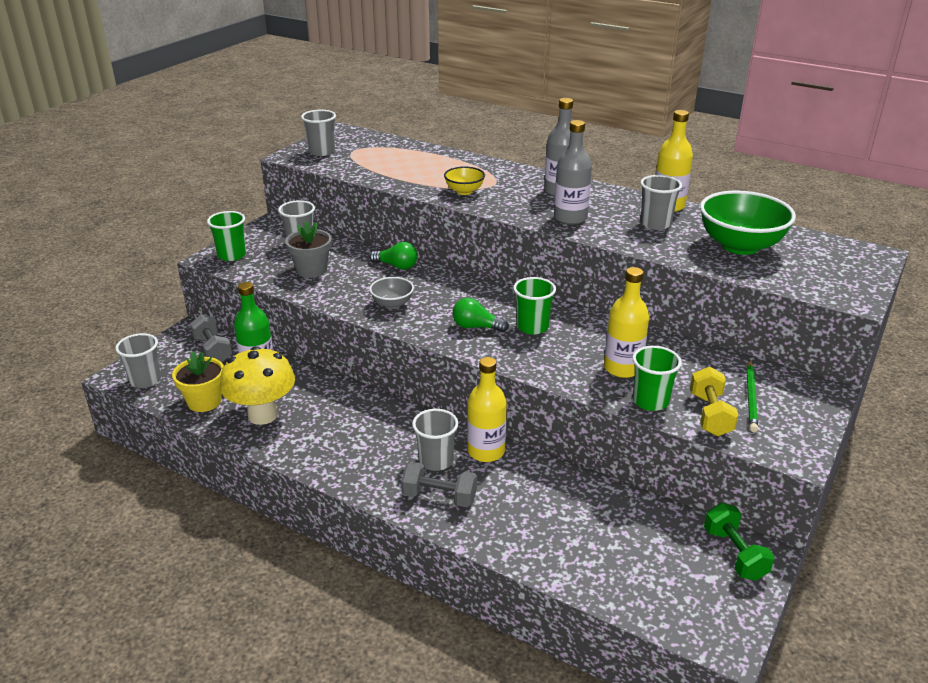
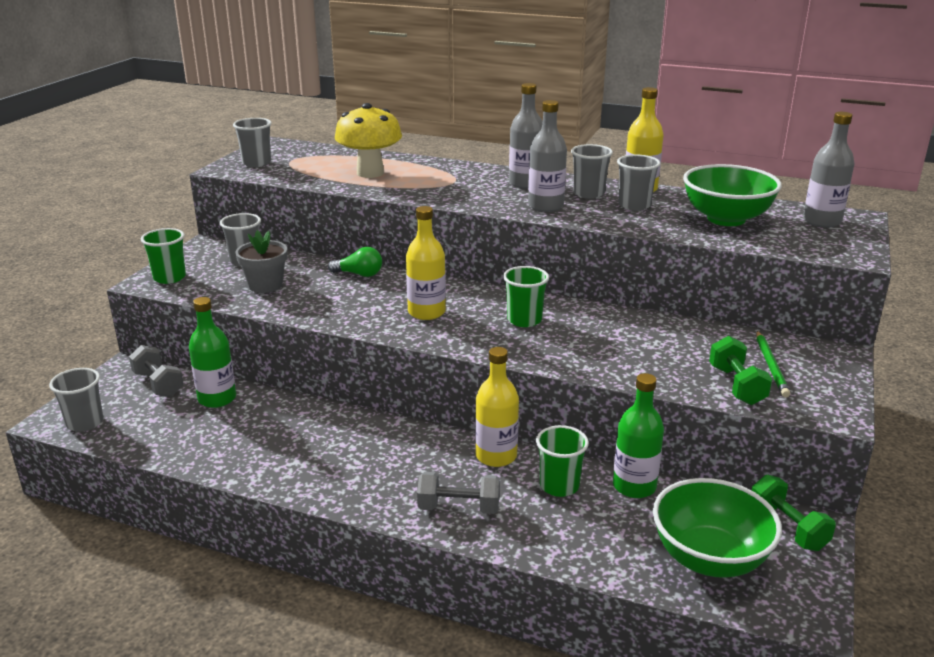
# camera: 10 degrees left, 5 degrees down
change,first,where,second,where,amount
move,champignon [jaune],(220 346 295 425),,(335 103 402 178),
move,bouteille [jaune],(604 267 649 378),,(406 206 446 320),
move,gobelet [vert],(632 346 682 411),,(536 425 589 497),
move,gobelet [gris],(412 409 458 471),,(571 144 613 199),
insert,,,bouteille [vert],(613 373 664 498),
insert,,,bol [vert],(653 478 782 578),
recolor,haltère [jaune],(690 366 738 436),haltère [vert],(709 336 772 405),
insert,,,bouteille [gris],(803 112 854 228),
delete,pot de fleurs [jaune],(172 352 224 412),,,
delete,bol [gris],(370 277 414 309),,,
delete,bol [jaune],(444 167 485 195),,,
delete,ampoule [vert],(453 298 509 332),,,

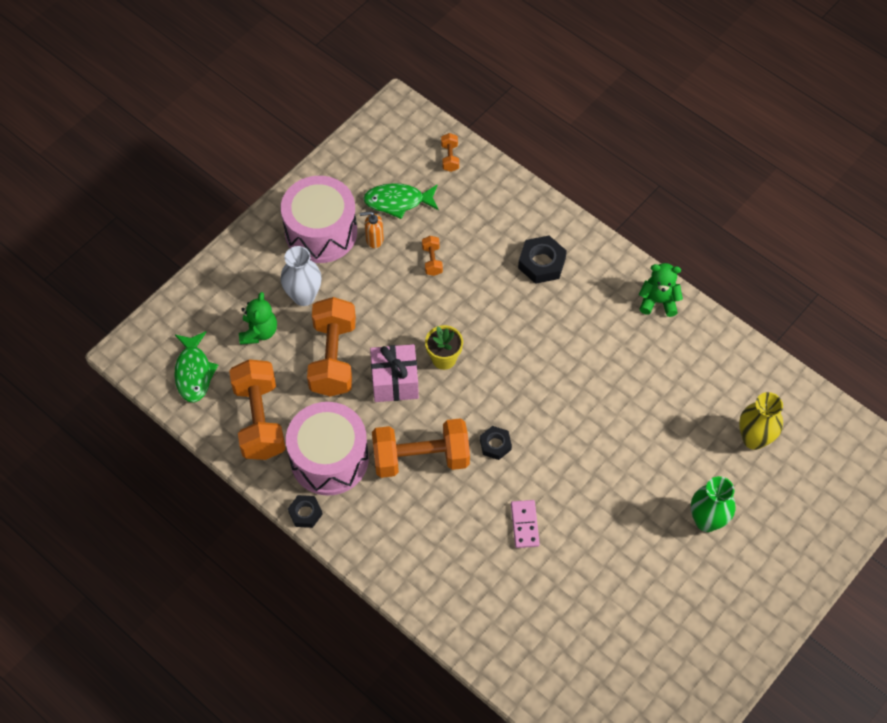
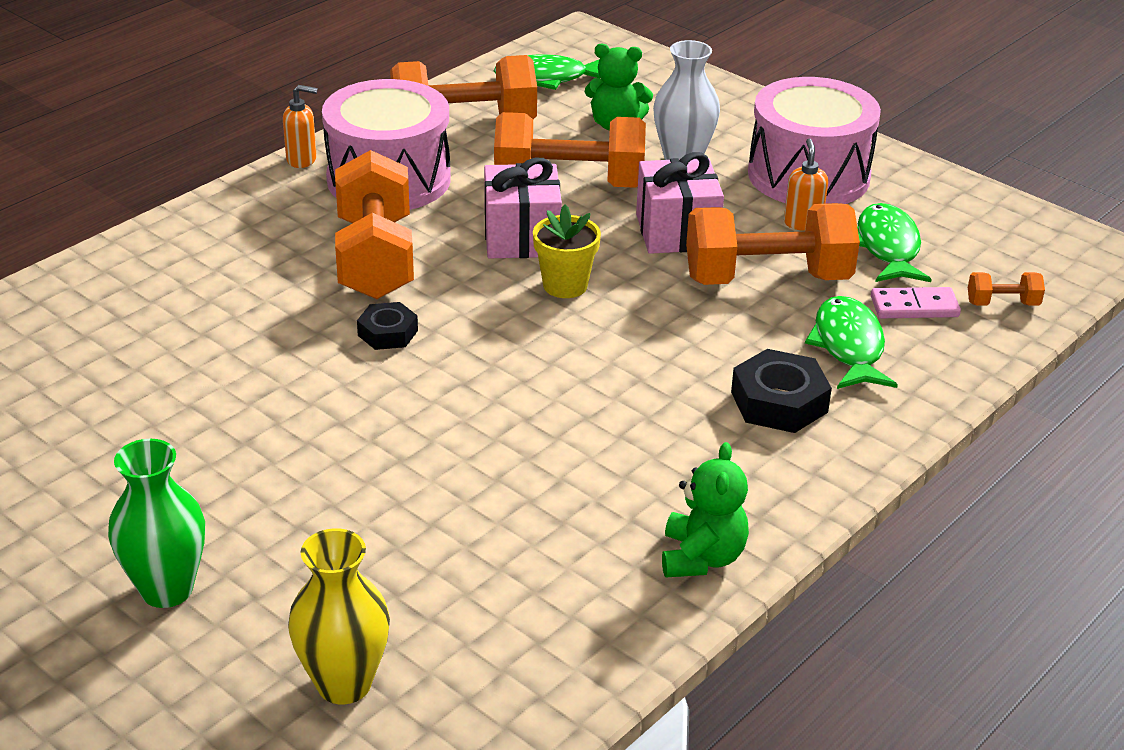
# camera: 90 degrees right, 25 degrees down
change,first,where,second,where,amount
replace,écrou [noir],(288 495 323 528),distributeur de savon [orange],(283 85 318 168),
insert,,,cadeau [rose],(636 152 724 254),
resize,haltère [orange],(422 236 443 276),,(686 203 860 285),x2.34
insert,,,poisson [vert],(805 296 898 389),
move,domino [rose],(511 500 540 548),,(871 287 961 318),

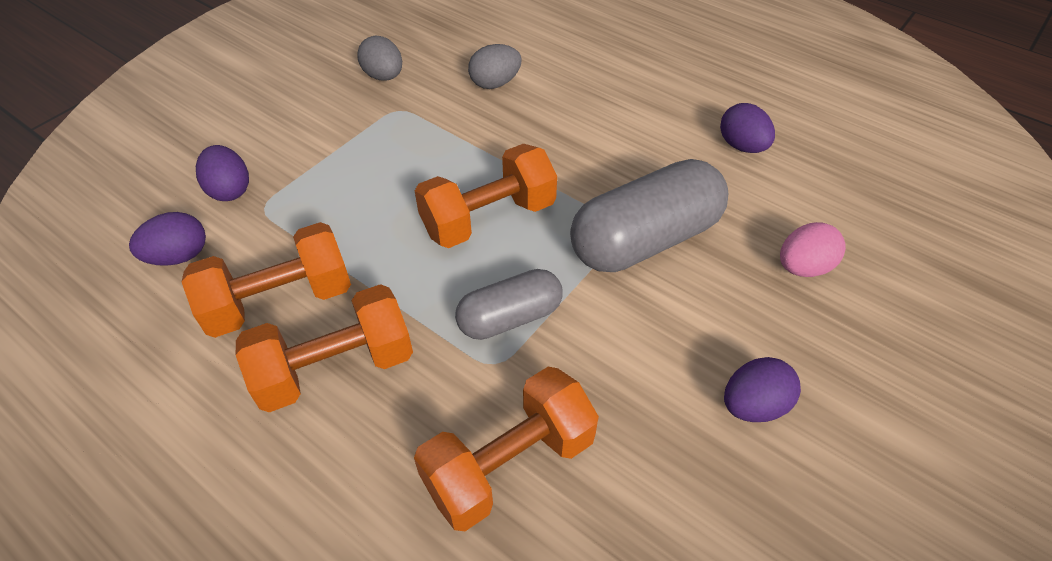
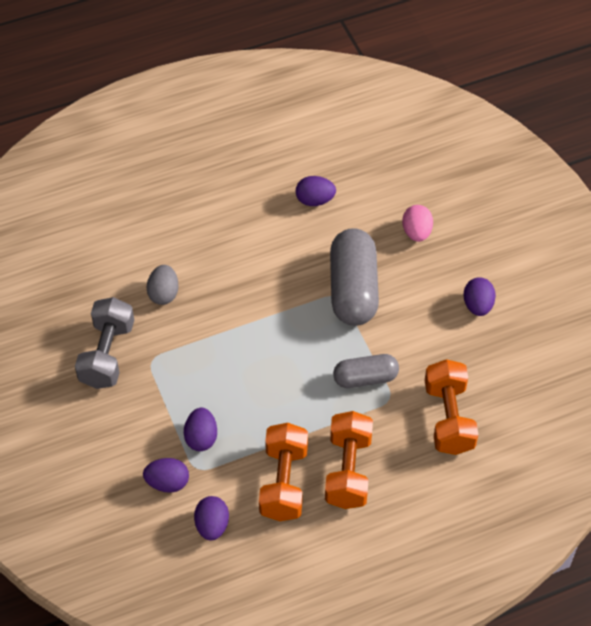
# camera: 60 degrees left, 5 degrees up
change,first,where,second,where,amount
replace,œuf [gris],(357 36 402 81),haltère [gris],(75 297 134 389),
insert,,,œuf [violet],(184 407 217 451),
rotate,gélule [gris],(455 269 562 340),,(333 354 399 388),75 degrees clockwise
delete,haltère [orange],(415 144 557 248),,,

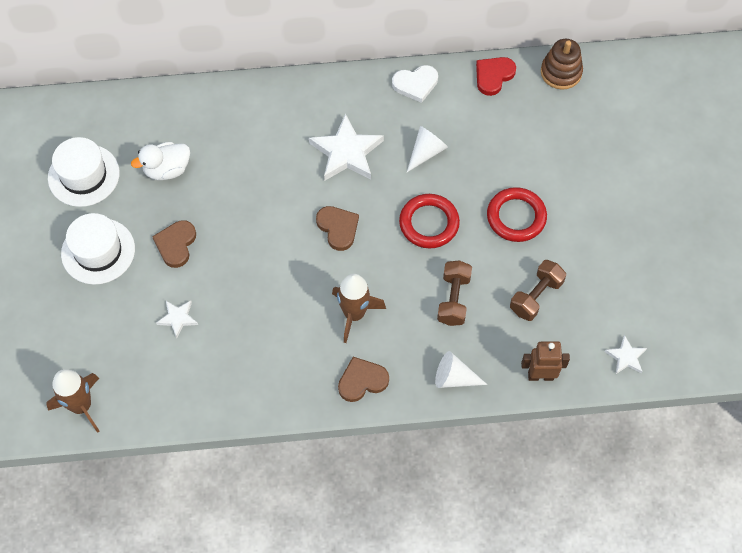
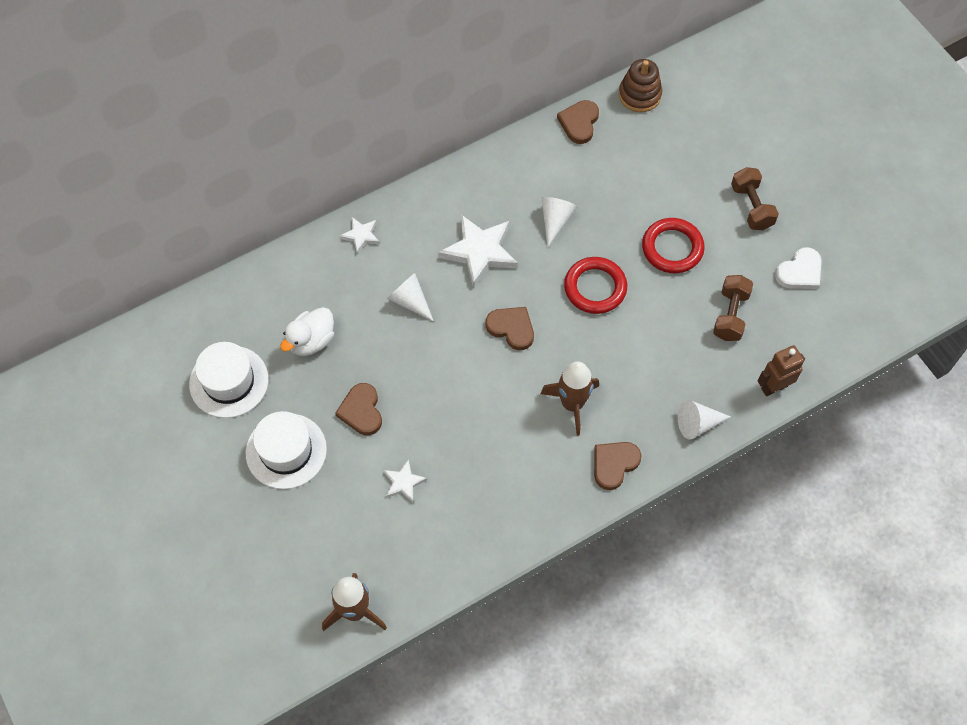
# camera: 25 degrees left, 0 degrees up
change,first,where,second,where,amount
move,étoile [blanc],(605 335 647 374),,(339 217 380 254),
insert,,,cône [blanc],(387 273 434 322),
recolor,cœur [rouge],(476 57 516 96),cœur [marron],(557 100 599 144),
move,haltère [marron],(437 260 472 326),,(731 167 779 230),
move,cœur [blanc],(392 65 438 103),,(775 247 822 289),

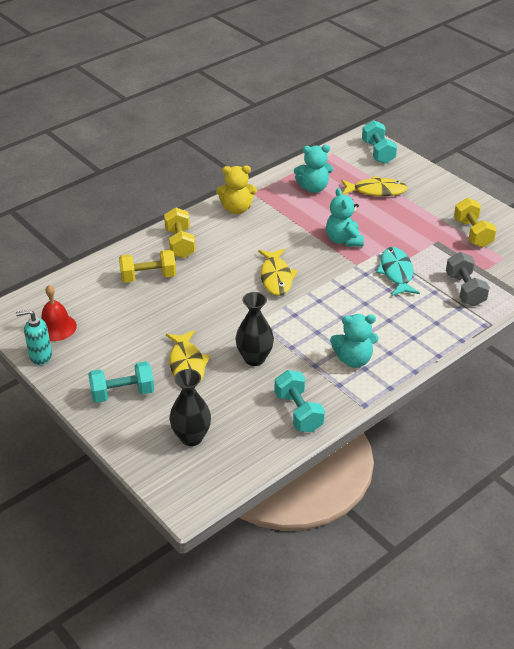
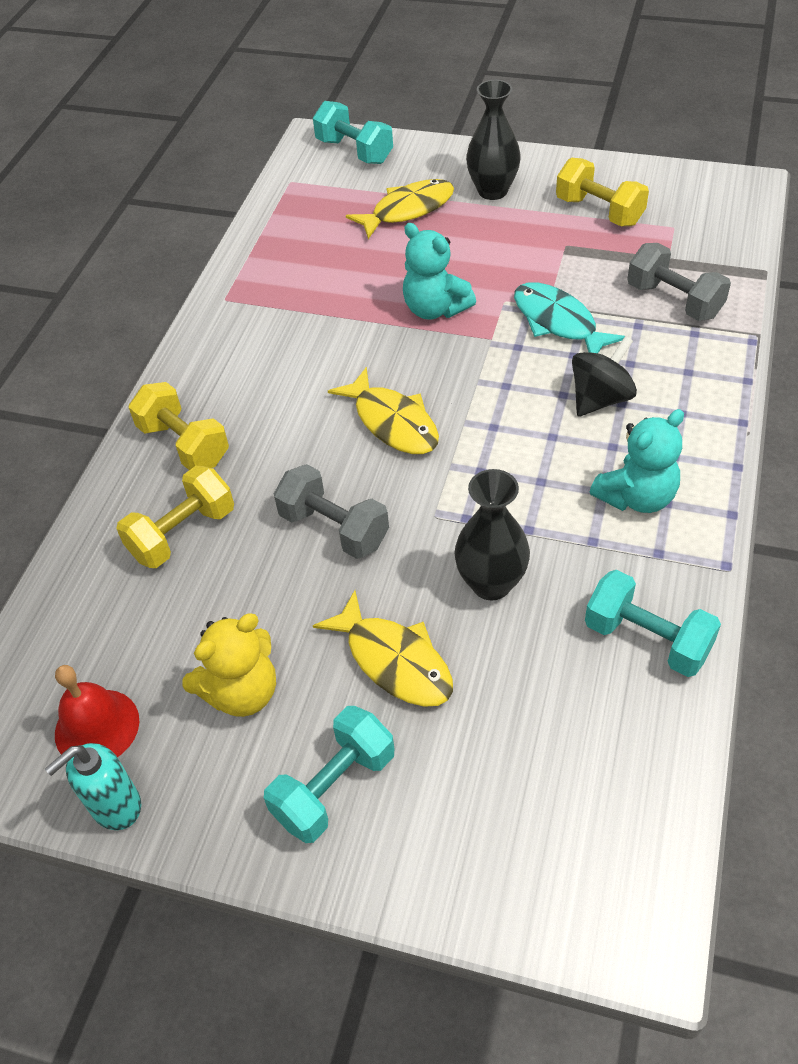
# camera: 30 degrees left, 10 degrees up
change,first,where,second,where,amount
move,ours en peluche [jaune],(216 165 257 214),,(182 614 276 717),
insert,,,haltère [gris],(274 464 389 559),
move,vase [noir],(169 369 211 446),,(466 80 521 200),
insert,,,toupie [noir],(572 336 637 416),
delete,ours en peluche [turquoise],(294 145 333 193),,,

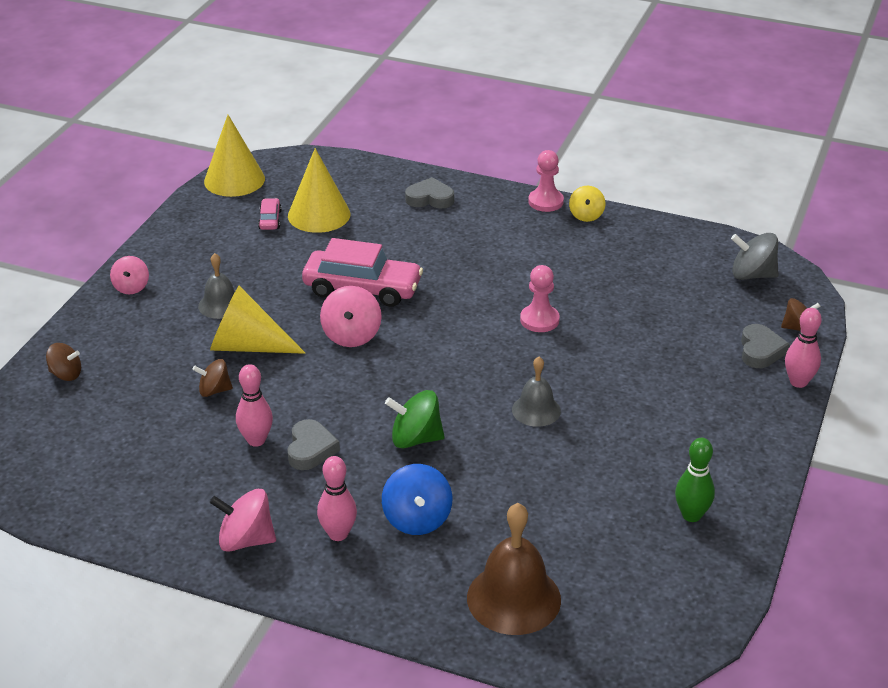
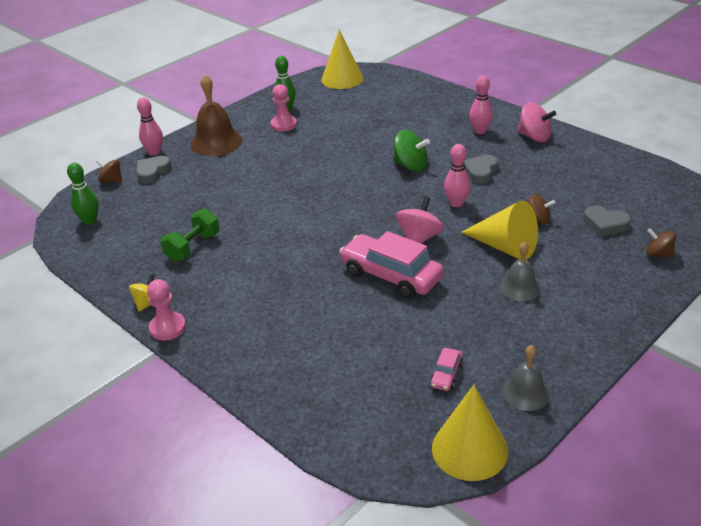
# camera: 155 degrees left, 0 degrees up
change,first,where,second,where,amount
replace,toupie [gris],(731 233 779 280),quille [vert],(67 163 99 225),
insert,,,haltère [vert],(161 209 219 262),
move,cloche [marron],(467 503 561 635),,(190 75 243 156),
move,pion [rose],(520 265 560 332),,(271 84 297 131),
move,cône [jaune],(288 148 351 233),,(321 29 363 89),
move,quille [rose],(236 364 273 447),,(444 144 471 207),
move,cloche [gris],(512 357 561 427),,(502 345 550 411),
move,cœur [gris],(405 177 454 209),,(584 205 631 236),
delete,toupie [rose],(110 256 149 294),,,
delete,toupie [bleu],(382 464 452 535),,,

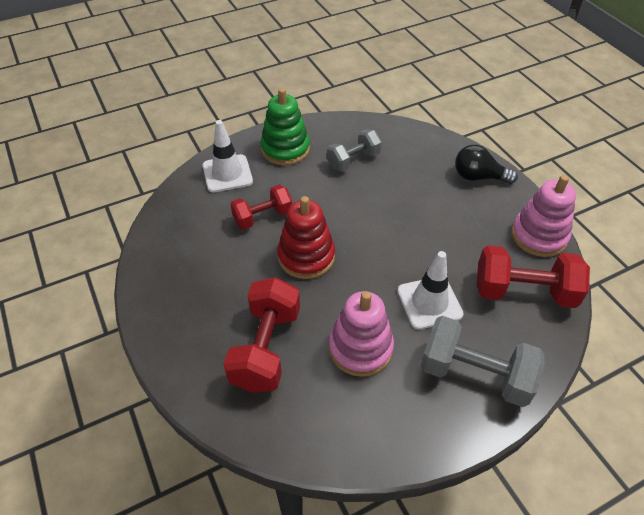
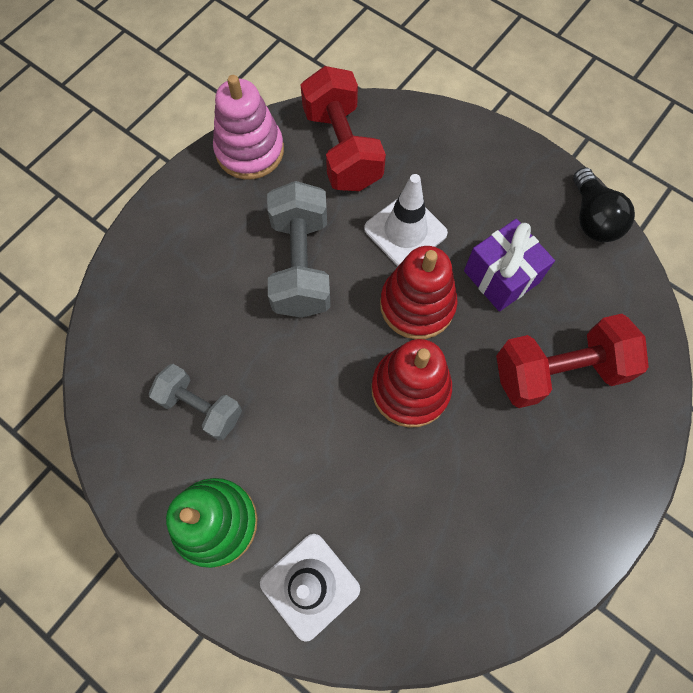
# camera: 115 degrees left, 20 degrees up
change,first,where,second,where,amount
move,haltère [gris],(421 316 545 407),,(267 181 331 318),
insert,,,jouet à empiler [rouge],(380 246 458 339),
replace,jouet à empiler [rose],(329 291 394 377),cadeau [violet],(464 219 555 312),
move,ampoule [noir],(455 145 518 184),,(573 167 635 242),
delete,haltère [rouge],(230 185 292 230),,,

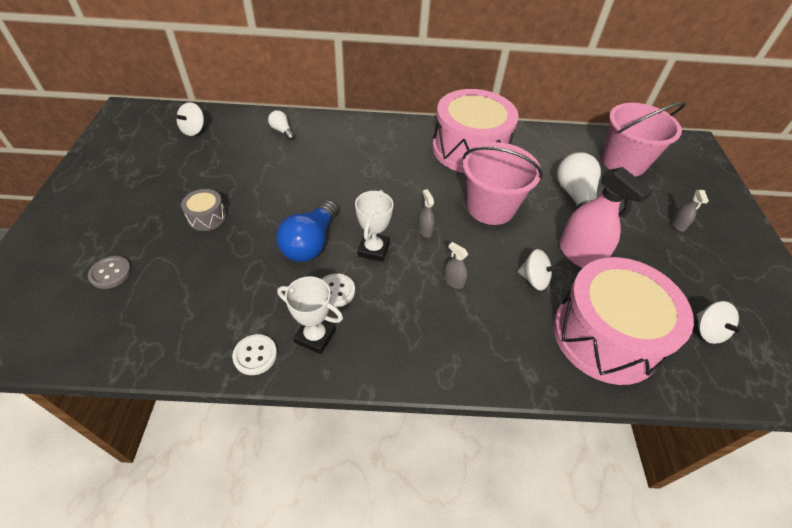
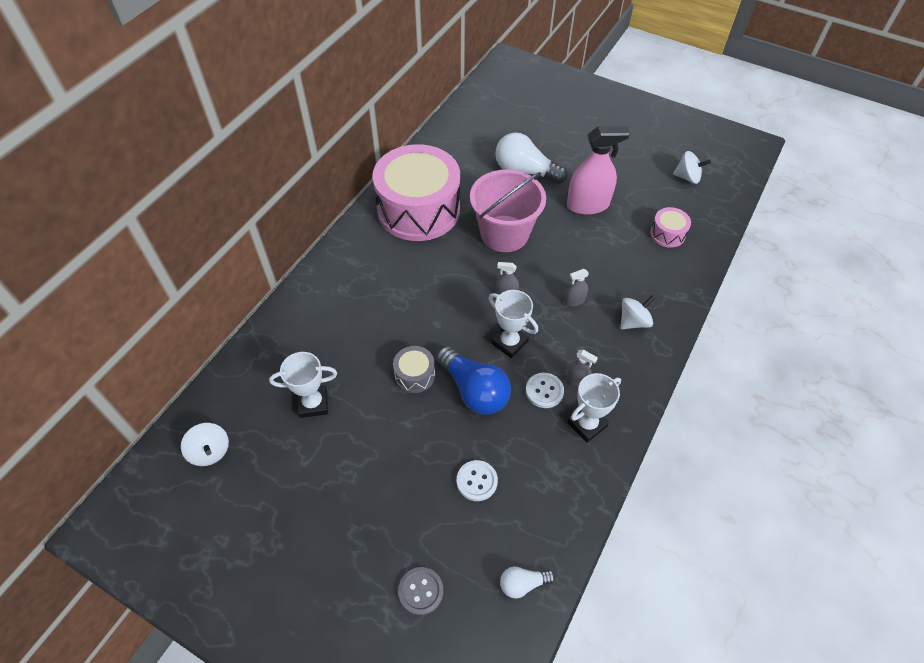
# camera: 60 degrees left, 5 degrees up
change,first,where,second,where,amount
insert,,,trophée [blanc],(269 352 337 418),
move,tambour [gris],(181 189 226 231),,(393 346 435 393),
move,bouton [blanc],(232 334 277 375),,(457 460 498 501),
move,ampoule [blanc],(268 110 295 140),,(500 567 555 599),
move,vaporisateur [gris],(671 190 709 232),,(566 350 598 387),
move,toupie [blanc],(517 249 562 291),,(621 295 655 329),
resize,tambour [rose],(553 257 694 385),,(650 207 691 248),x0.41
delete,seau [rose],(602 102 686 177),,,

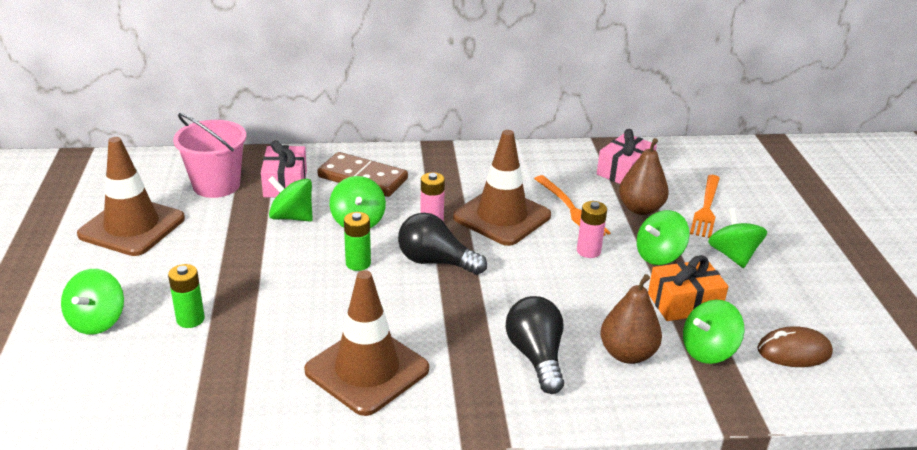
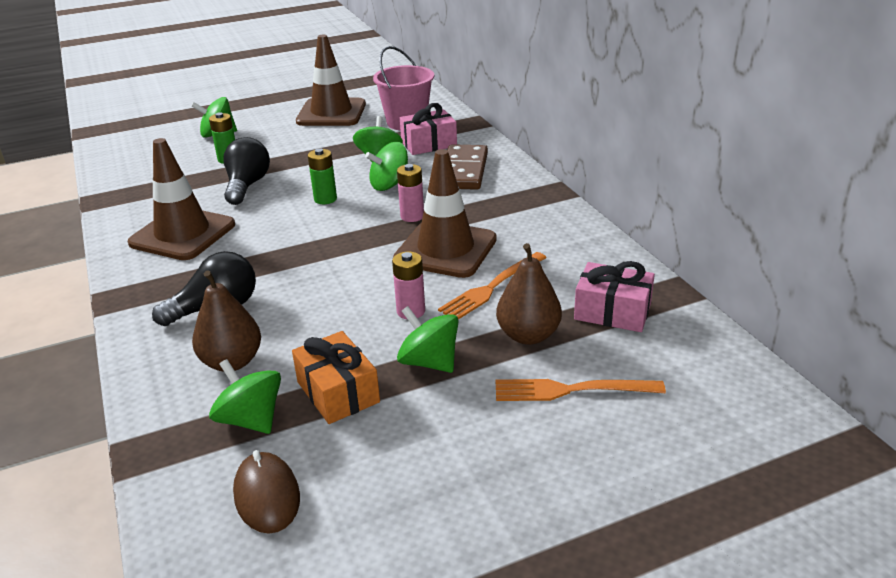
# camera: 75 degrees right, 0 degrees up
change,first,where,second,where,amount
move,ampoule [noir],(398 213 487 275),,(223 137 270 205),
delete,toupie [vert],(708 208 767 268),,,

